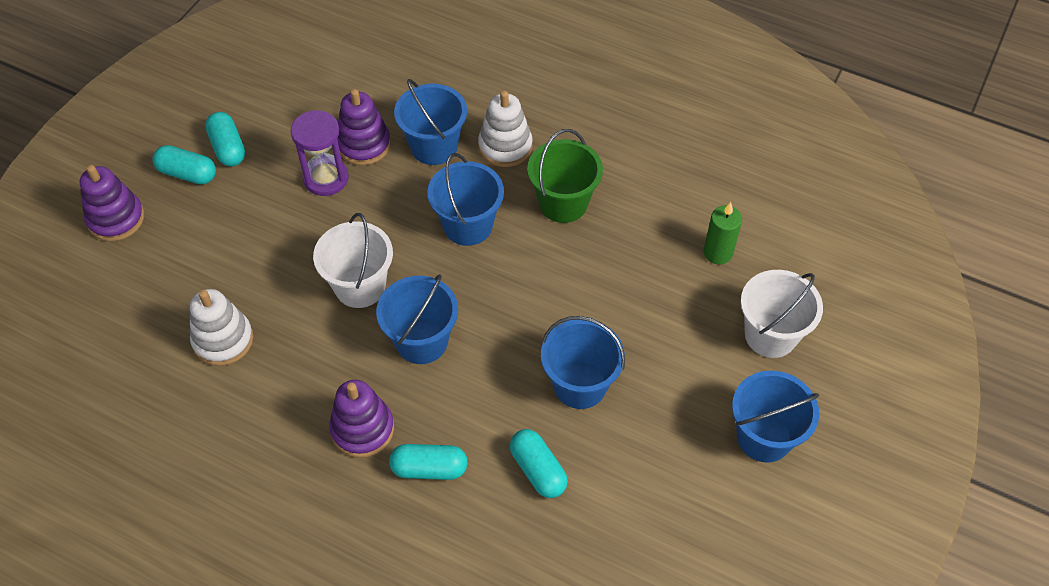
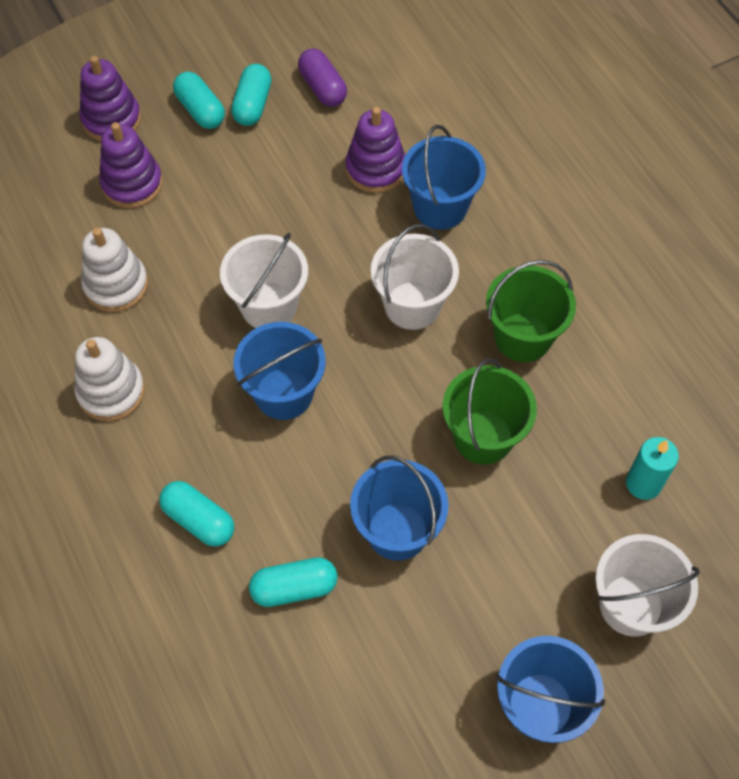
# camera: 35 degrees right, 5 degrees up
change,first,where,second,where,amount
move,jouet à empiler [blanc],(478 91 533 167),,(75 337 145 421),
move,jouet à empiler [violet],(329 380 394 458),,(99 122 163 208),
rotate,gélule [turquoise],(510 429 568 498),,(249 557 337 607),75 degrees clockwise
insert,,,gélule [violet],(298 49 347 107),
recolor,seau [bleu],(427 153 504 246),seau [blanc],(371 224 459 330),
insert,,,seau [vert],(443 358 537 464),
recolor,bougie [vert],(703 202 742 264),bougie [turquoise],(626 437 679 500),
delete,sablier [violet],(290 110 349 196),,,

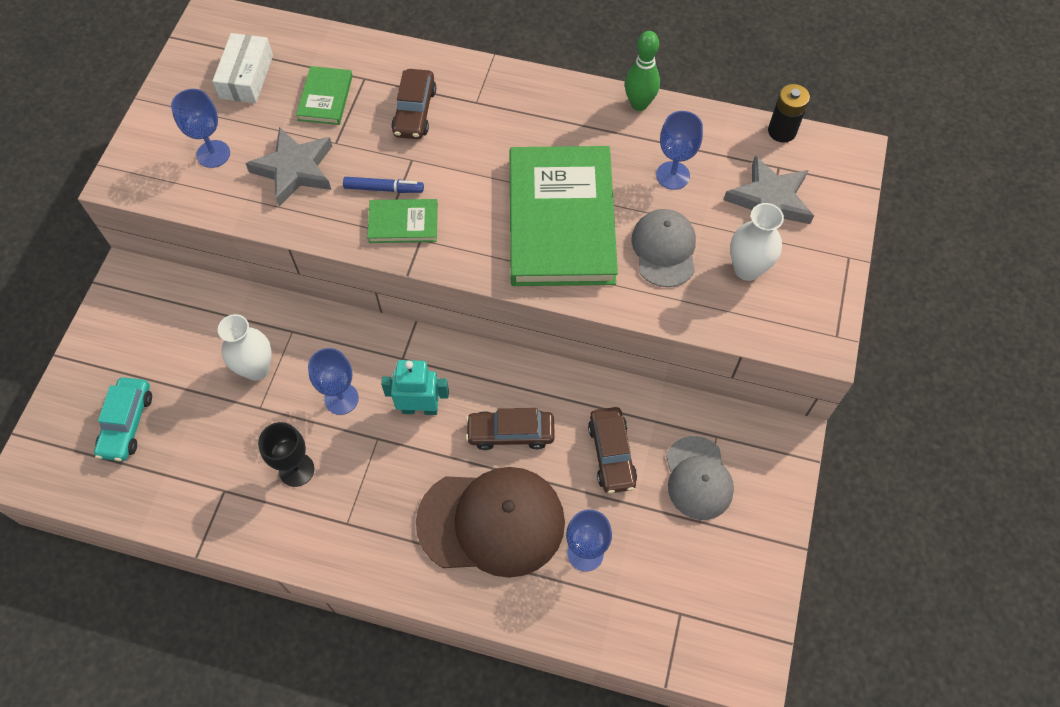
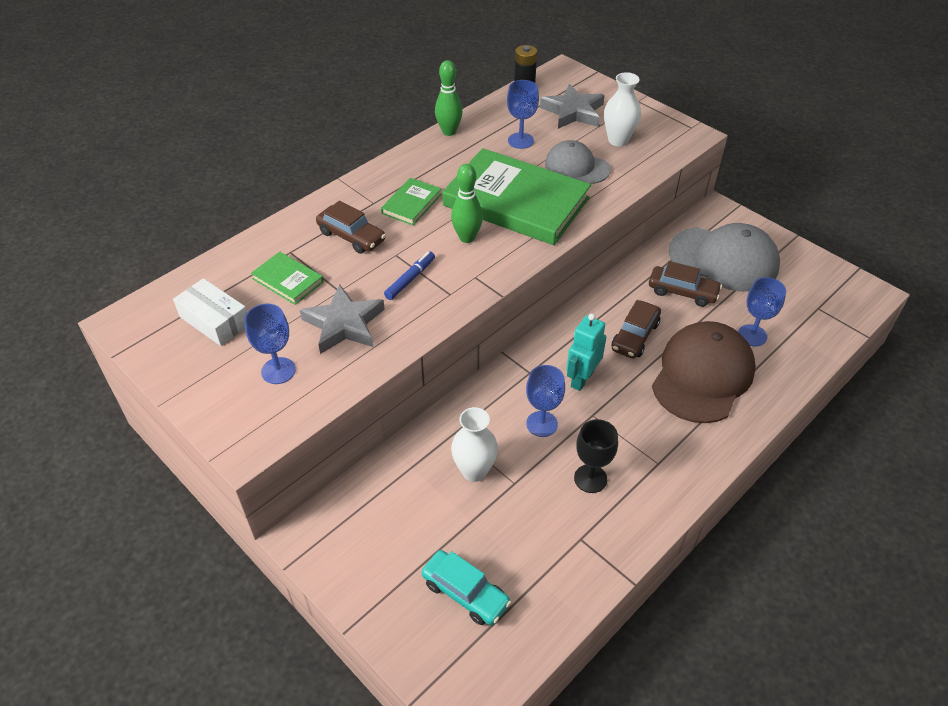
# camera: 60 degrees left, 15 degrees down
change,first,where,second,where,amount
move,livre [vert],(367 199 438 243),,(381 178 442 225),
insert,,,quille [vert],(451 164 483 243),
resize,casquette [gris],(666 436 734 520),,(668 223 780 292),x1.67

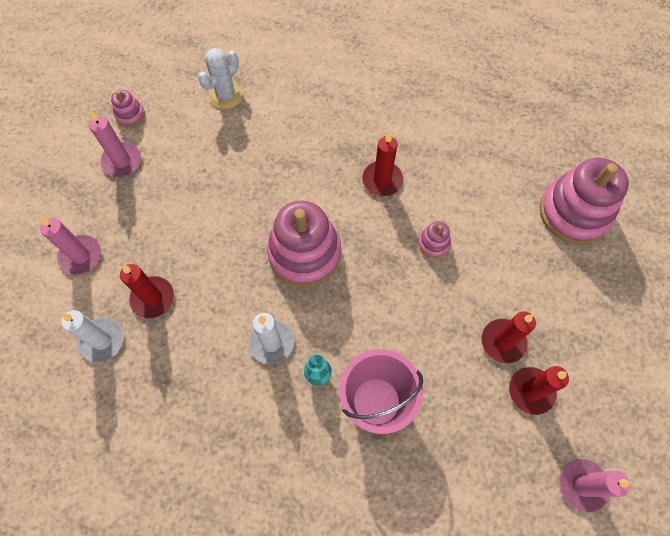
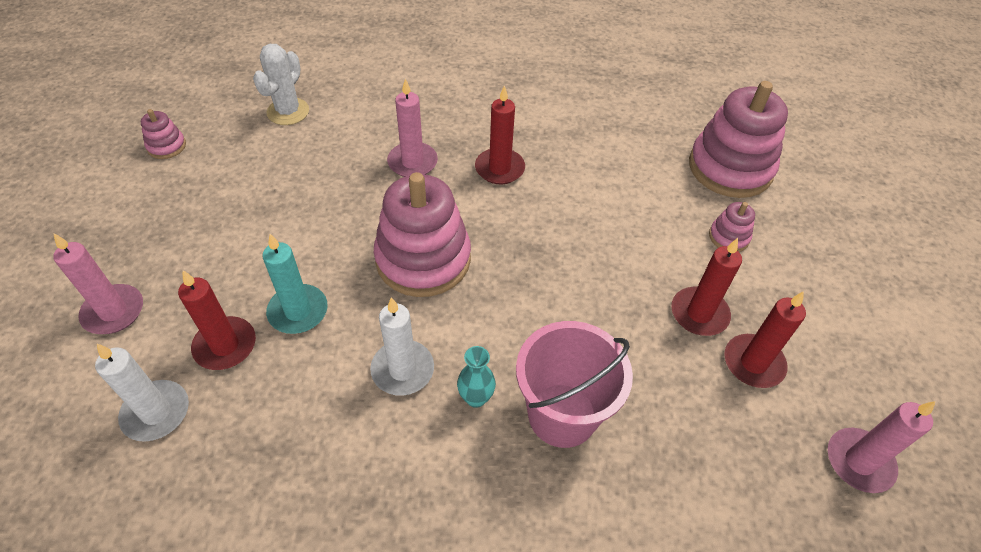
# camera: 15 degrees left, 15 degrees down
change,first,where,second,where,amount
insert,,,bougie [turquoise],(262 234 328 334),
move,bougie [rose],(89 111 141 177),,(387 78 438 177),
move,jouet à empiler [rose],(418 221 451 258),,(709 202 755 252),

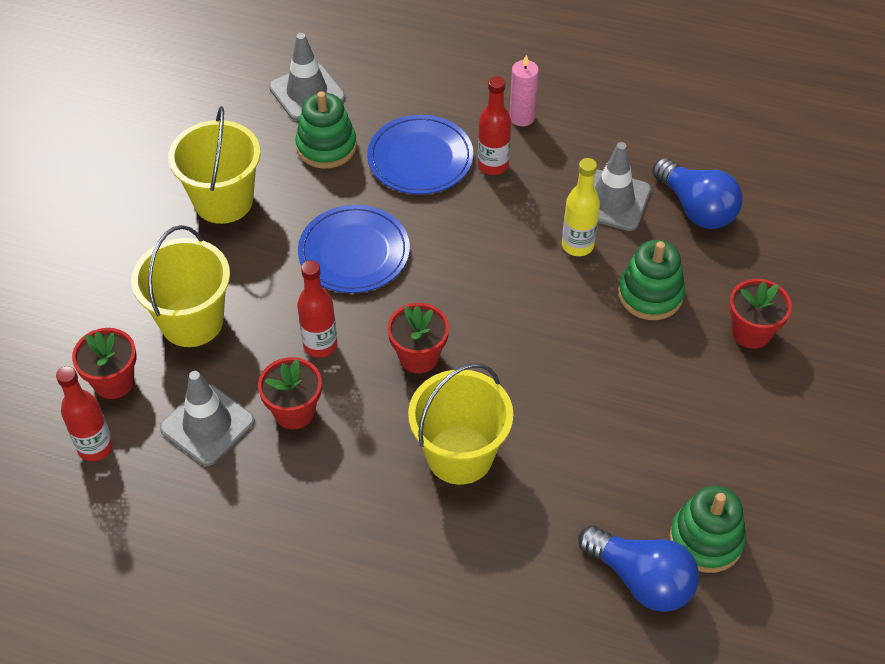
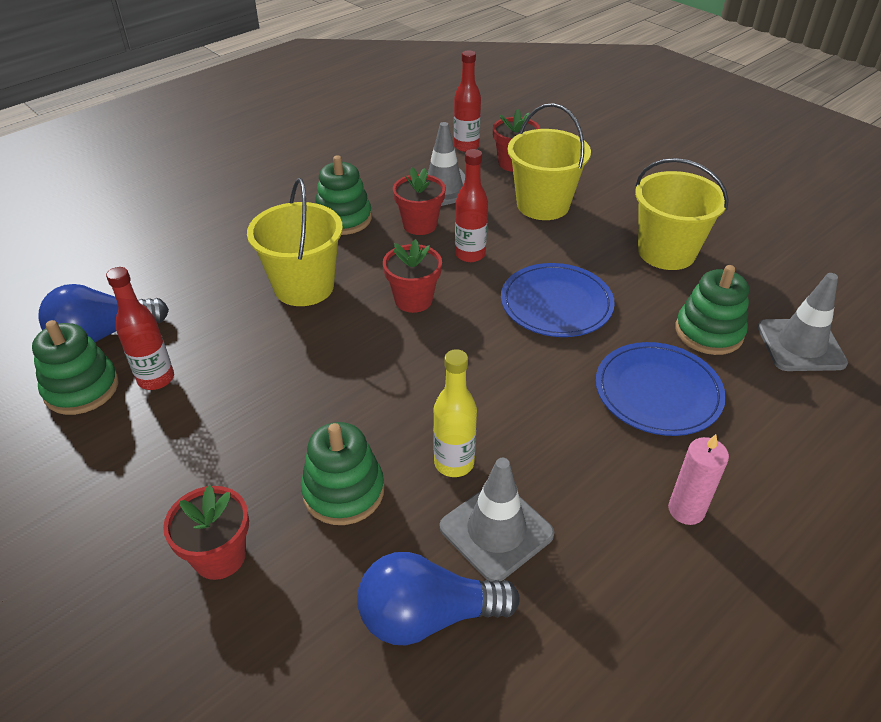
# camera: 120 degrees right, 10 degrees down
change,first,where,second,where,amount
move,bouteille [rouge],(478 76 511 175),,(106 267 174 390),
insert,,,jouet à empiler [vert],(315 155 372 235),

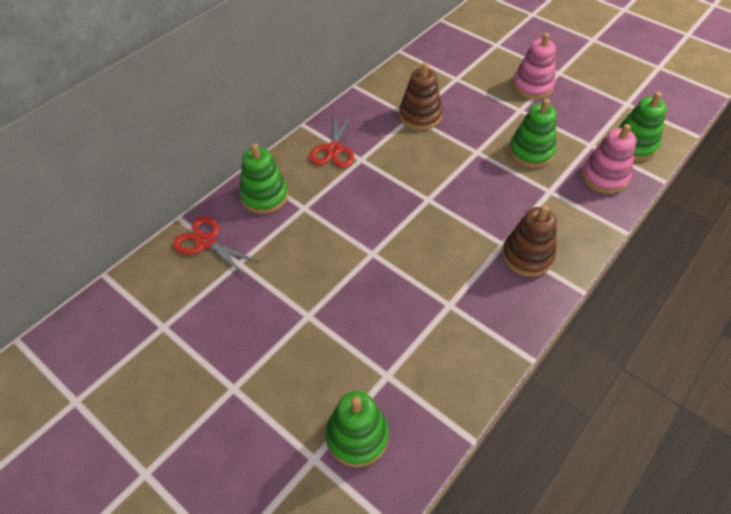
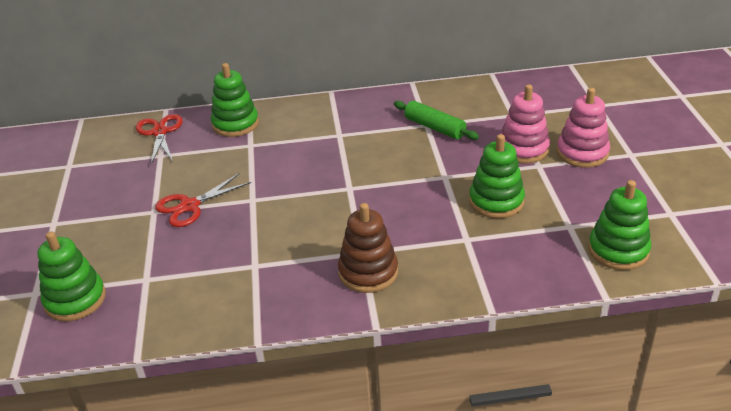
# camera: 45 degrees right, 15 degrees down
change,first,where,second,where,amount
move,ciseaux [rouge],(309 112 354 168),,(155 173 251 227),
replace,jouet à empiler [marron],(399 62 442 130),rouleau à pâtisserie [vert],(394 101 479 140),
move,jouet à empiler [rose],(581 124 636 194),,(501 84 550 164),

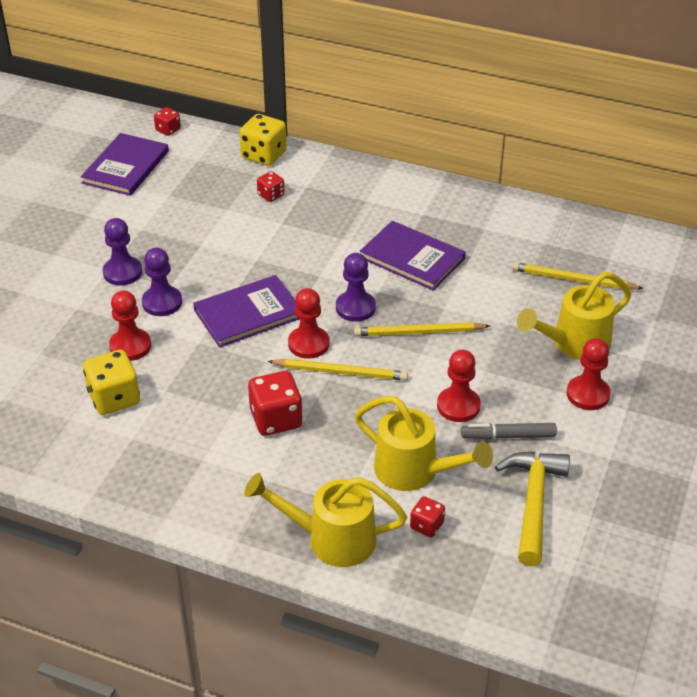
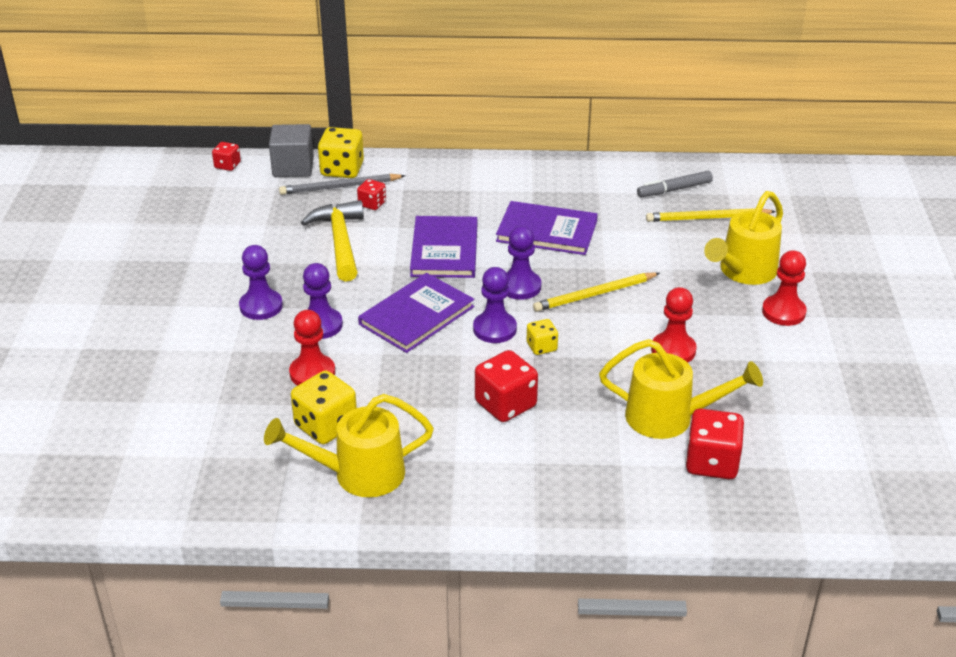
# camera: 20 degrees left, 5 degrees down
change,first,where,second,where,amount
move,arrosoir [jaune],(244 473 407 567),,(264 394 434 497),
insert,,,cube [gris],(269 124 314 177),
insert,,,crayon [gris],(279 174 405 195),
move,marteau [jaune],(495 452 570 566),,(301 200 364 282),
move,livre [violet],(81 133 169 196),,(410 216 477 278),
recolor,pion [rouge],(288 288 329 359),pion [violet],(473 267 517 343),
replace,crayon [jaune],(268 359 408 381),dé [jaune],(527 319 558 355),
move,feutre [gris],(461 423 557 439),,(637 171 713 197),
resize,dé [rouge],(410 496 445 537),,(685 409 745 479),x1.79

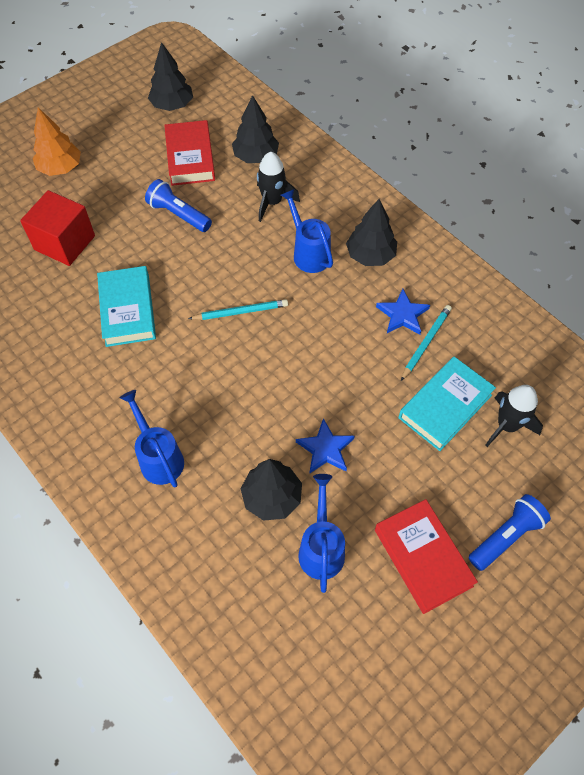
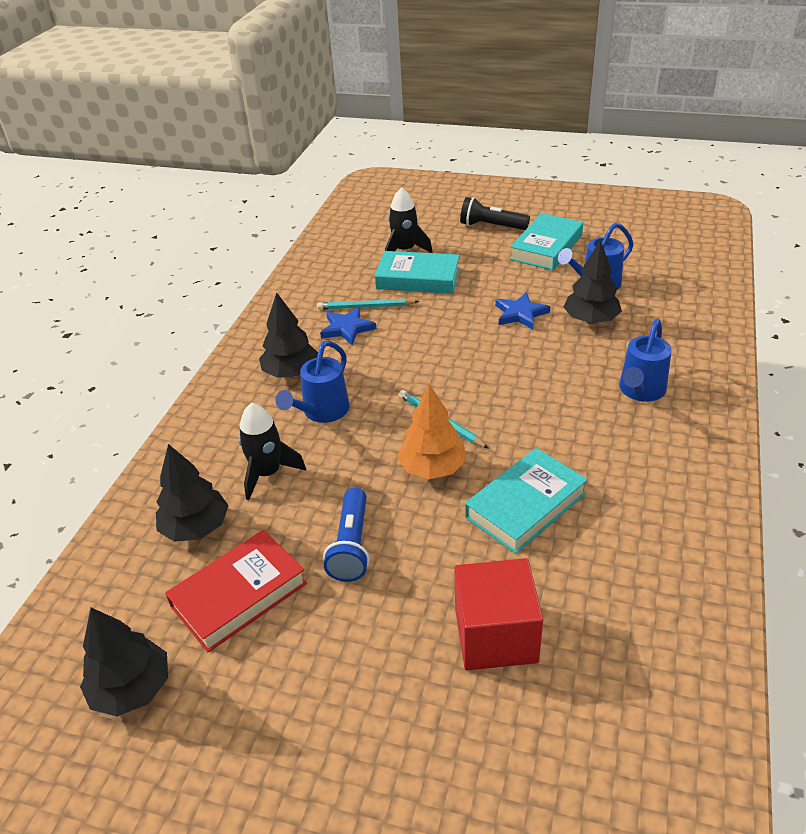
# camera: 120 degrees left, 20 degrees down
change,first,where,second,where,amount
move,arbre [orange],(33 107 81 176),,(397 384 467 479),
recolor,lampe de poche [bleu],(468 494 551 571),lampe de poche [noir],(460 197 530 230),
recolor,livre [rouge],(375 499 478 614),livre [turquoise],(510 213 583 270),

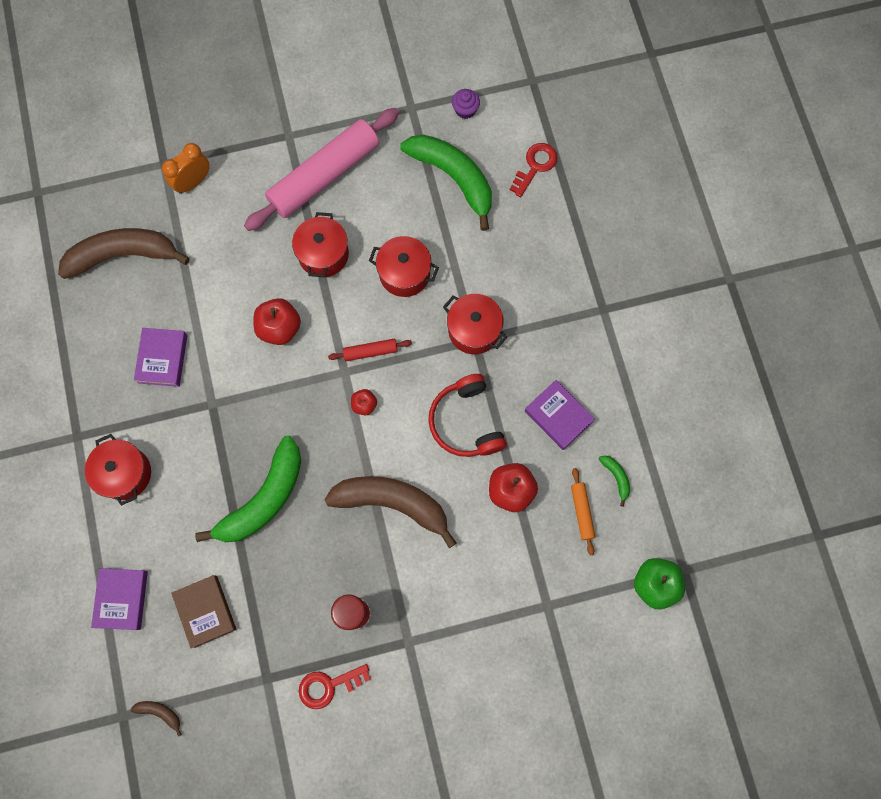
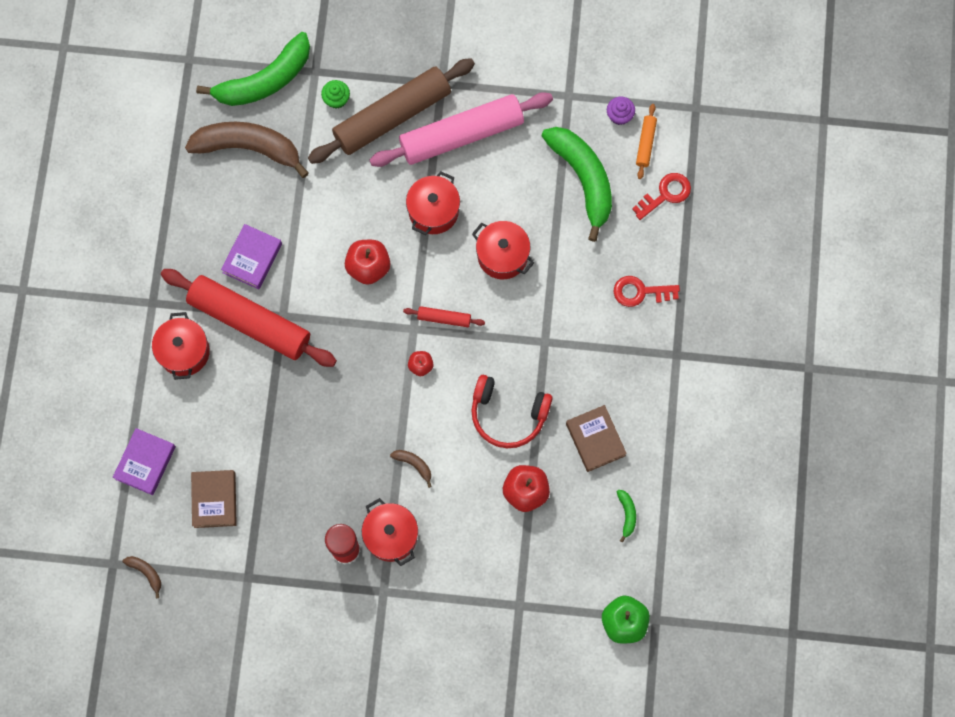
# camera: 20 degrees right, 0 degrees up
change,first,where,second,where,amount
insert,,,rouleau à pâtisserie [rouge],(161 269 337 367),
move,banane [vert],(195 436 301 542),,(196 32 310 106),
insert,,,rouleau à pâtisserie [marron],(308 58 475 164),
replace,réveil [orange],(162 143 210 194),muffin [vert],(321 80 350 109),
move,marmite [rouge],(443 294 507 354),,(362 498 418 566),
resize,banane [marron],(325 476 456 548),,(390 450 432 488),x0.40
rotate,casque audio [rouge],(428 374 507 457),,(471 375 553 448),75 degrees counterclockwise
recolor,livre [violet],(525 380 595 450),livre [marron],(566 405 627 472),
move,clé [rouge],(299 664 371 709),,(614 276 680 307),
move,rouleau à pâtisserie [orange],(571 468 596 555),,(636 104 657 179),

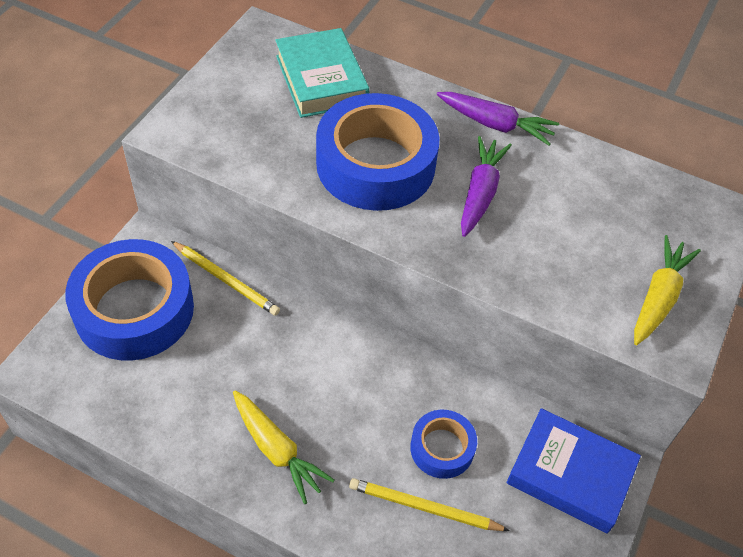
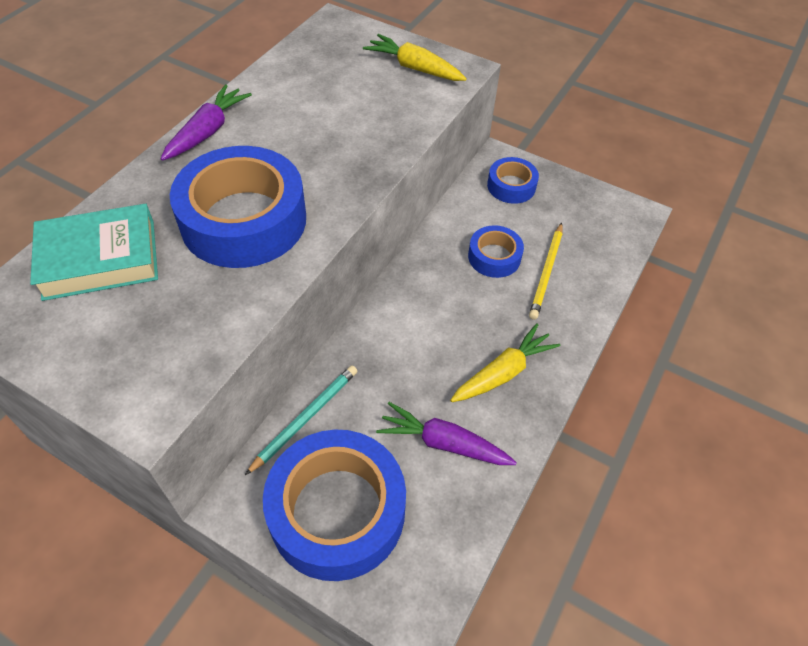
# camera: 85 degrees left, 0 degrees up
change,first,where,second,where,amount
recolor,crayon [jaune],(171 241 280 316),crayon [turquoise],(245 365 357 475),
move,carotte [violet],(461 136 512 237),,(376 402 517 465),
replace,livre [bleu],(507 408 641 533),ruban adhésif [bleu],(487 157 539 204),

